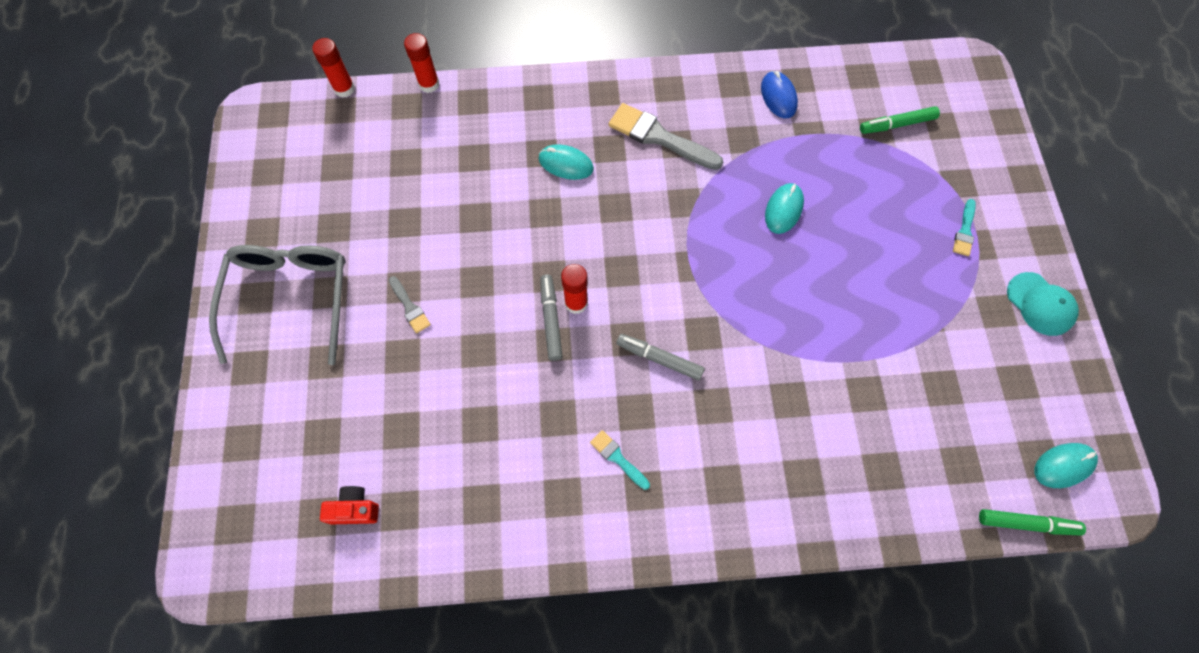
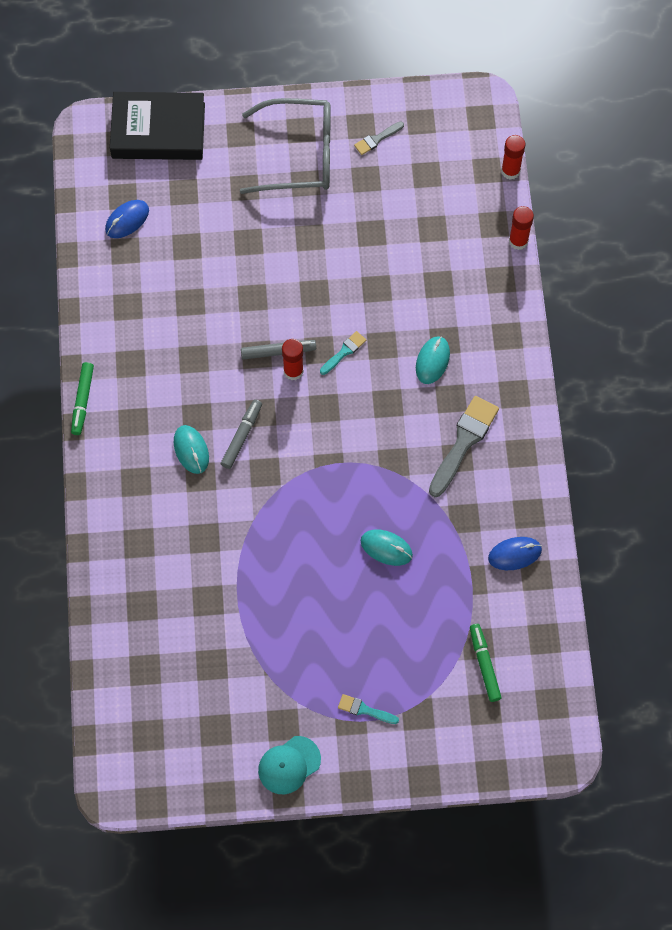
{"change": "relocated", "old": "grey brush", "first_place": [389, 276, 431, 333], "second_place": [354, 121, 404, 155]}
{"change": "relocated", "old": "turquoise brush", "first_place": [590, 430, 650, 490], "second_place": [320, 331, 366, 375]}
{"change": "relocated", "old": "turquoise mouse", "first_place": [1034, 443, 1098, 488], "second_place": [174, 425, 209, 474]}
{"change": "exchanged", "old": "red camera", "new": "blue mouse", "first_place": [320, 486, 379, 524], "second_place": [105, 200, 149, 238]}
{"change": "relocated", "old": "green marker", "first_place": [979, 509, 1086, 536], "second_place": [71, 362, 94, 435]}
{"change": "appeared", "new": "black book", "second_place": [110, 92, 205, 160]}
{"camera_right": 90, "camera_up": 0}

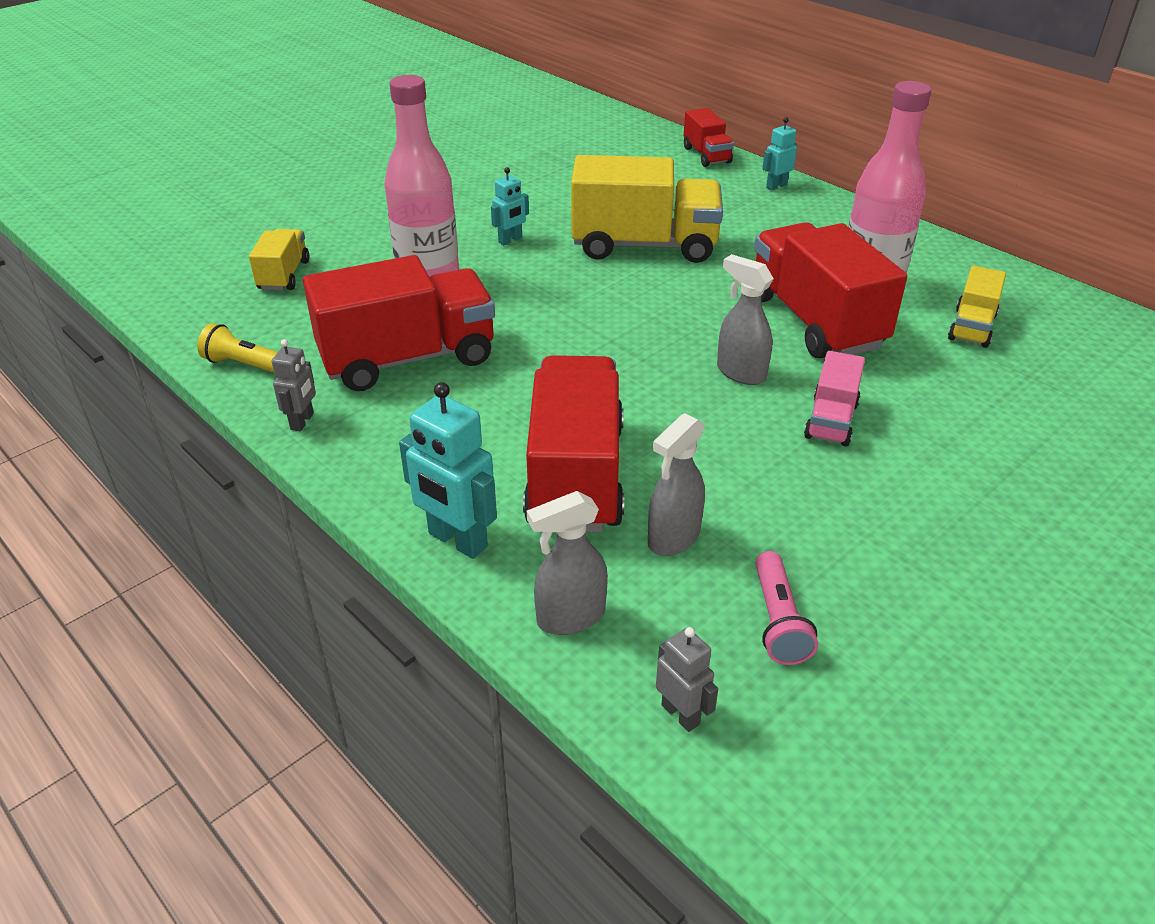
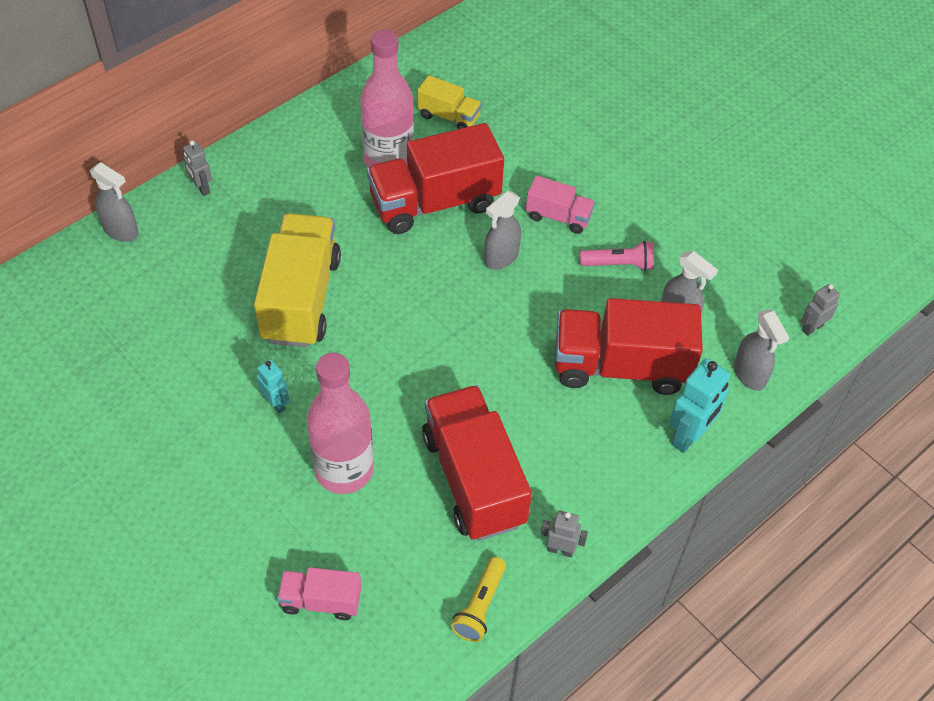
{"change": "exchanged", "old": "red truck", "new": "grey spray bottle", "first_place": [684, 108, 734, 167], "second_place": [90, 162, 139, 242]}
{"change": "colour", "old": "turquoise robot", "new": "grey robot", "first_place": [762, 117, 797, 190], "second_place": [183, 141, 212, 196]}
{"change": "colour", "old": "yellow truck", "new": "pink truck", "first_place": [249, 229, 309, 291], "second_place": [277, 567, 361, 620]}
{"change": "relocated", "old": "pink flashlight", "first_place": [756, 551, 818, 665], "second_place": [580, 241, 654, 271]}
{"camera_right": -90, "camera_up": 15}

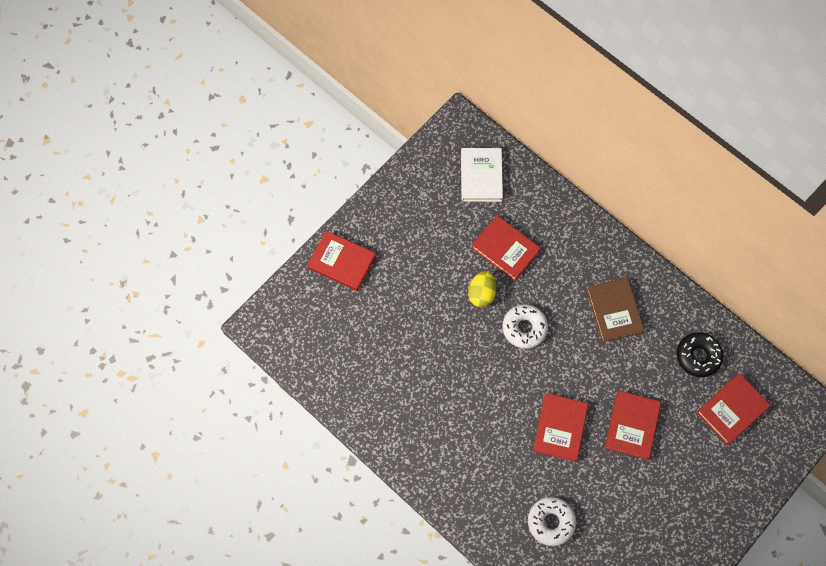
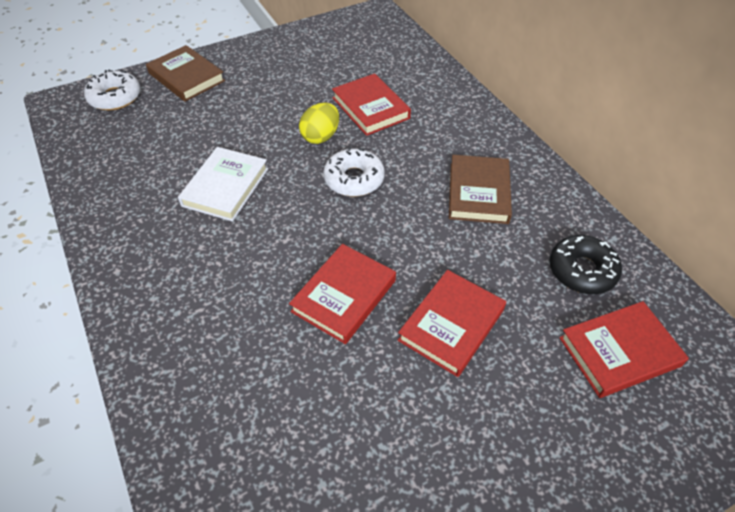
{"change": "relocated", "old": "white book", "first_place": [461, 148, 503, 202], "second_place": [178, 147, 268, 221]}
{"change": "colour", "old": "red book", "new": "brown book", "first_place": [307, 231, 376, 291], "second_place": [146, 45, 225, 102]}
{"change": "relocated", "old": "white donut", "first_place": [528, 497, 576, 546], "second_place": [84, 70, 140, 111]}
{"camera_right": 20, "camera_up": -20}

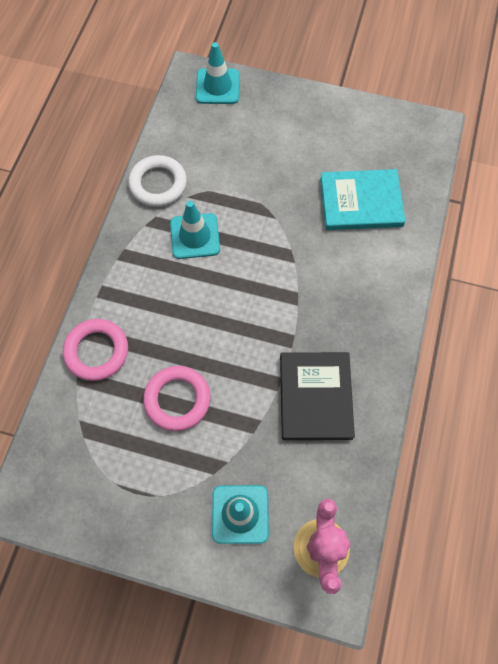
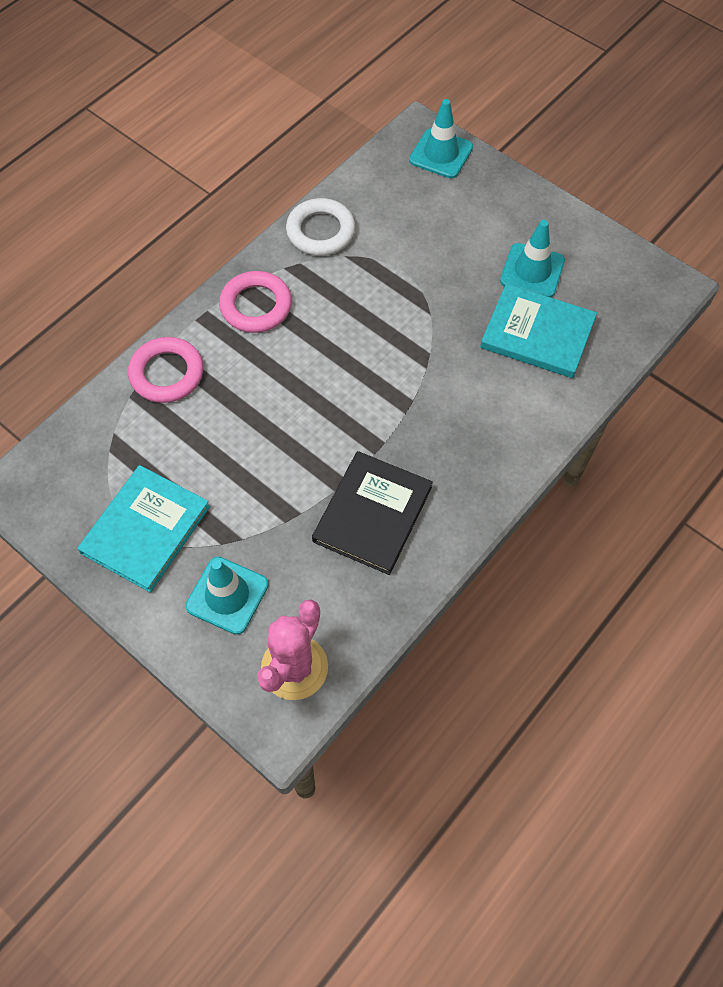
{"change": "relocated", "old": "turquoise traffic cone", "first_place": [170, 201, 220, 259], "second_place": [500, 220, 565, 297]}
{"change": "relocated", "old": "pink ring", "first_place": [143, 366, 211, 431], "second_place": [219, 271, 292, 333]}
{"change": "appeared", "new": "turquoise book", "second_place": [77, 465, 210, 593]}
{"camera_right": 25, "camera_up": -5}

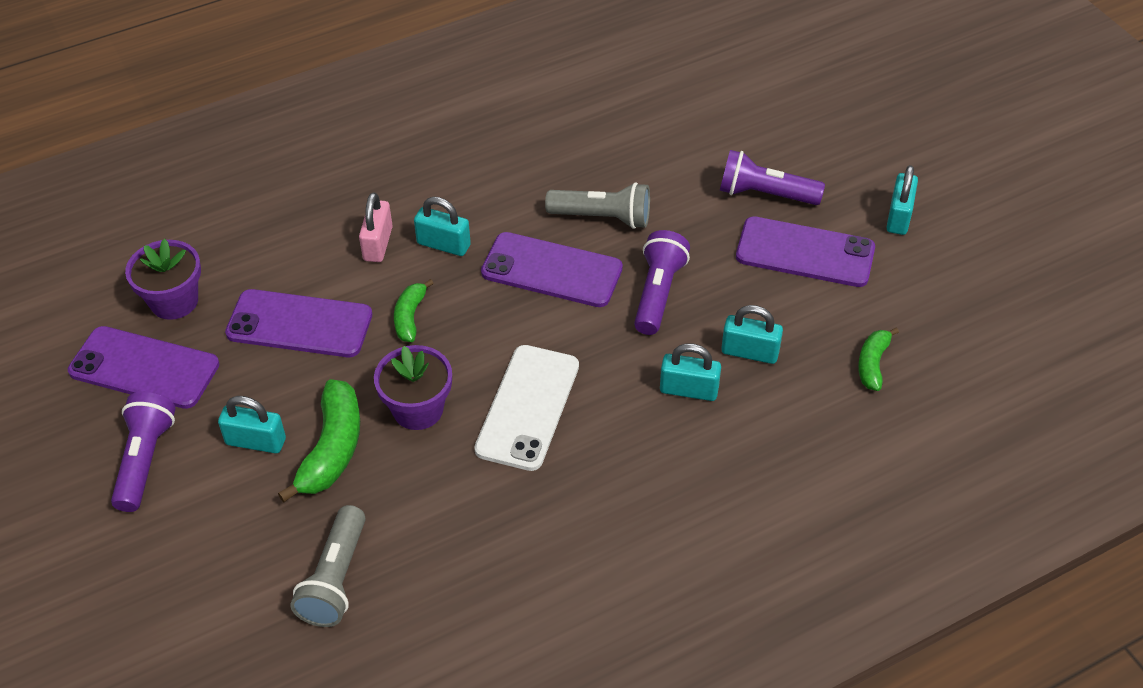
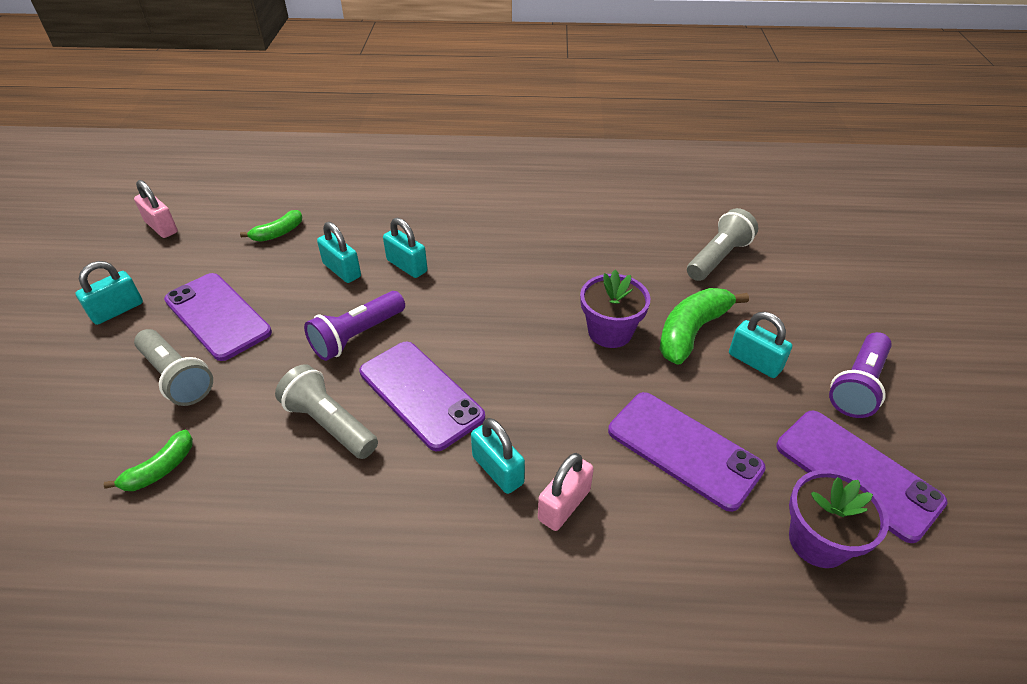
{"change": "colour", "old": "purple flashlight", "new": "grey flashlight", "first_place": [720, 150, 825, 205], "second_place": [134, 329, 213, 406]}
{"change": "relocated", "old": "green banana", "first_place": [394, 279, 434, 342], "second_place": [104, 430, 193, 491]}
{"change": "missing", "old": "white phone", "first_place": [474, 345, 579, 471]}
{"change": "appeared", "new": "pink padlock", "second_place": [134, 180, 178, 238]}
{"camera_right": -150, "camera_up": -5}

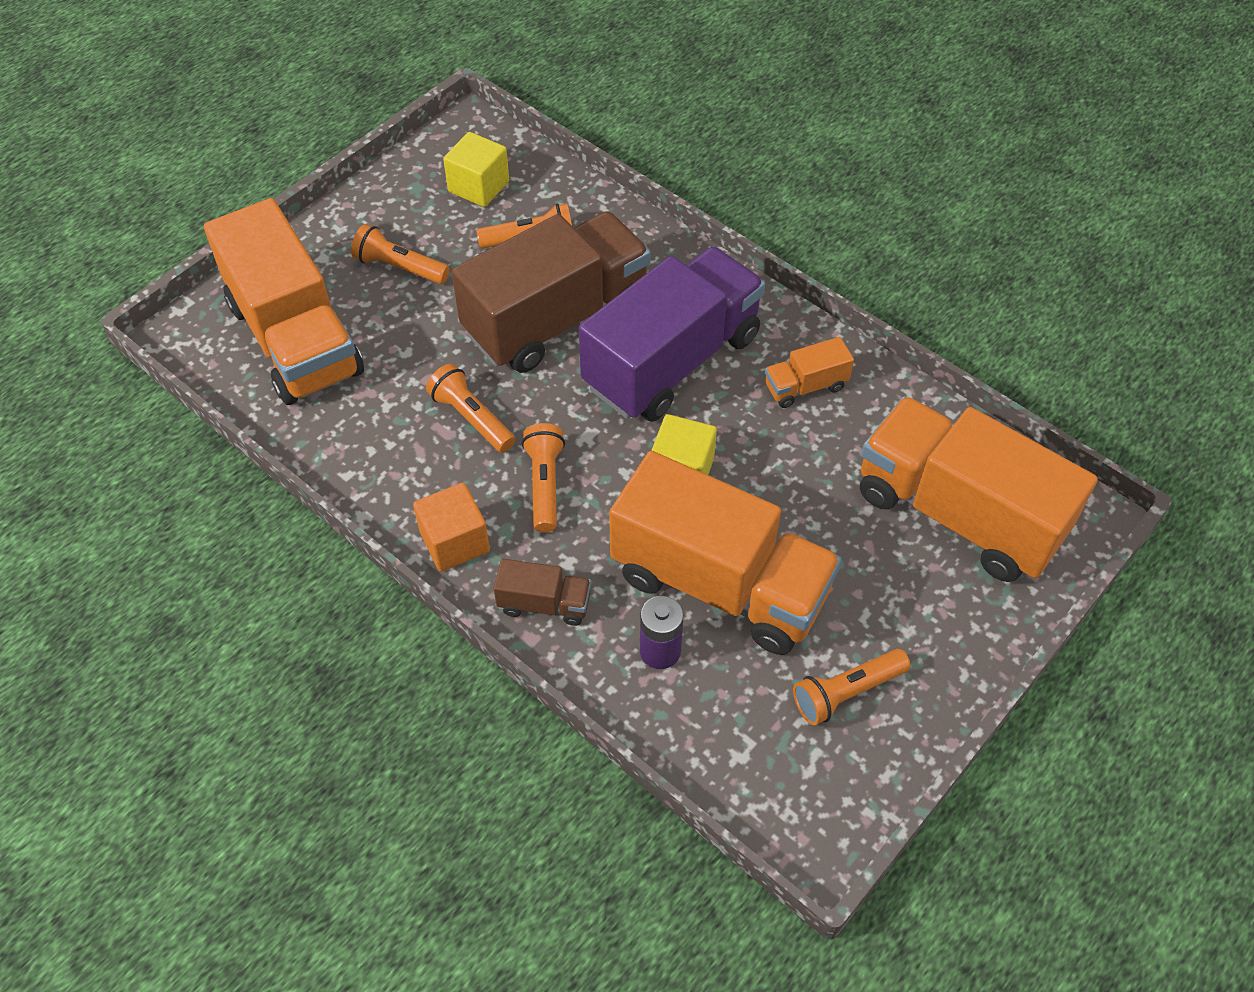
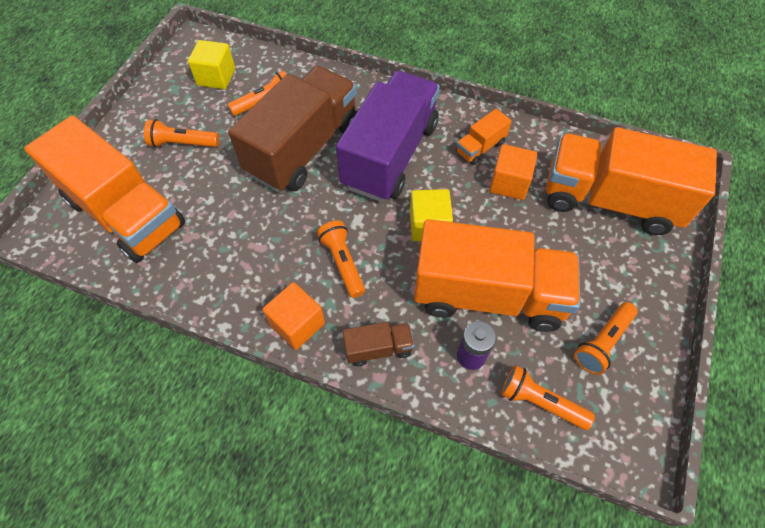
{"change": "relocated", "old": "orange flashlight", "first_place": [426, 364, 515, 453], "second_place": [501, 365, 595, 430]}
{"change": "appeared", "new": "orange cube", "second_place": [489, 144, 538, 200]}
{"camera_right": -20, "camera_up": 5}

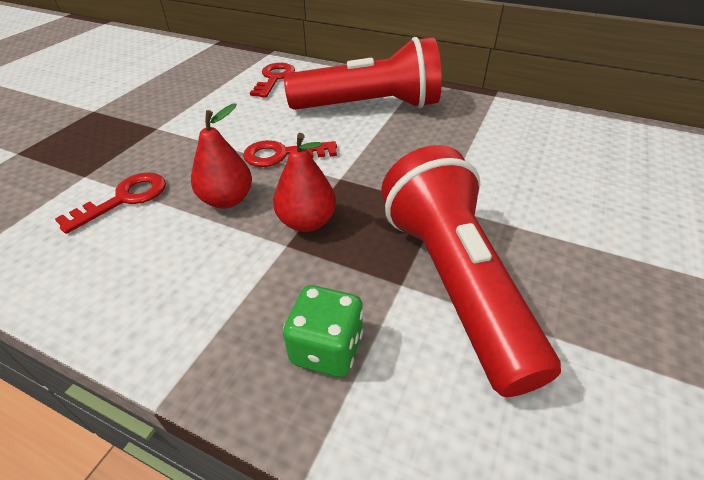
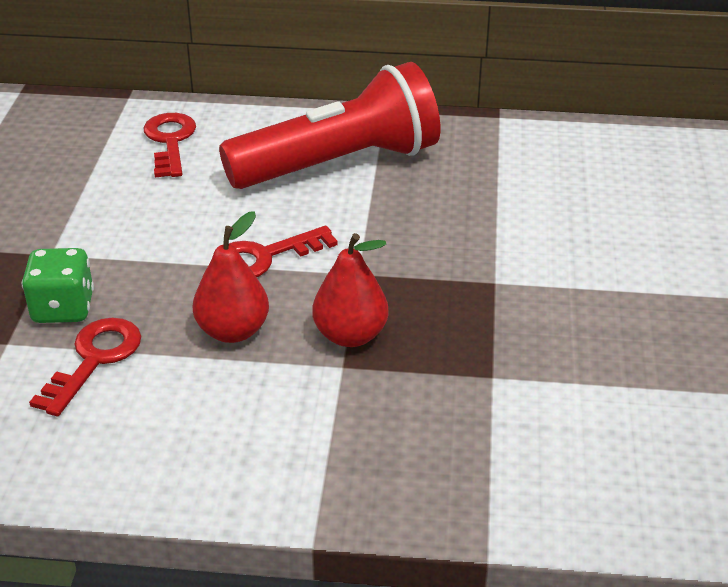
{"change": "missing", "old": "red flashlight", "first_place": [381, 145, 561, 397]}
{"change": "relocated", "old": "green dice", "first_place": [283, 285, 364, 377], "second_place": [22, 248, 94, 323]}
{"camera_right": -20, "camera_up": -5}

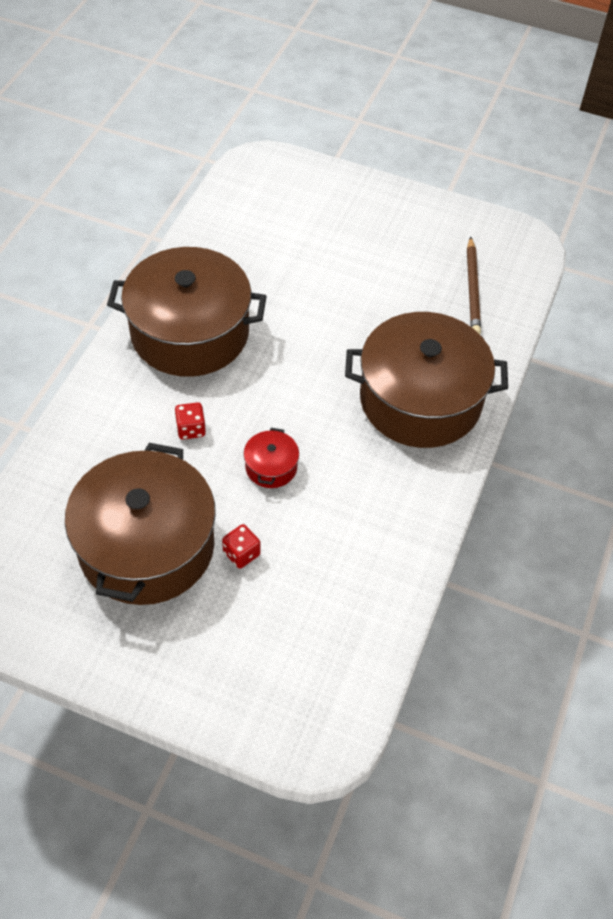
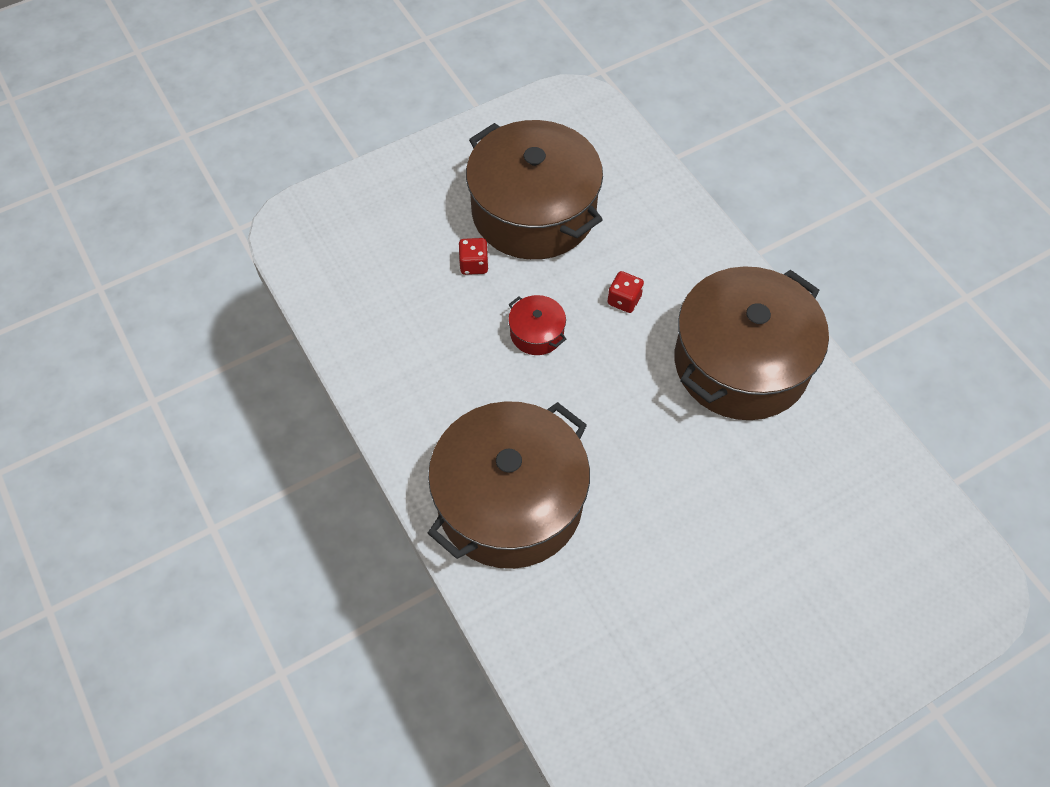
{"change": "missing", "old": "brown pencil", "first_place": [467, 236, 481, 334]}
{"camera_right": 130, "camera_up": 5}

